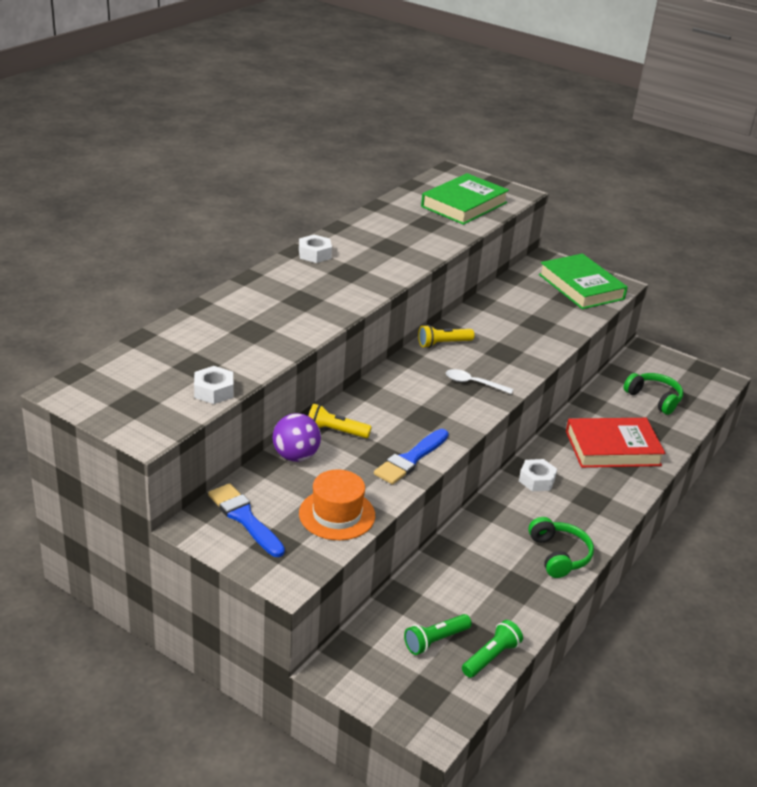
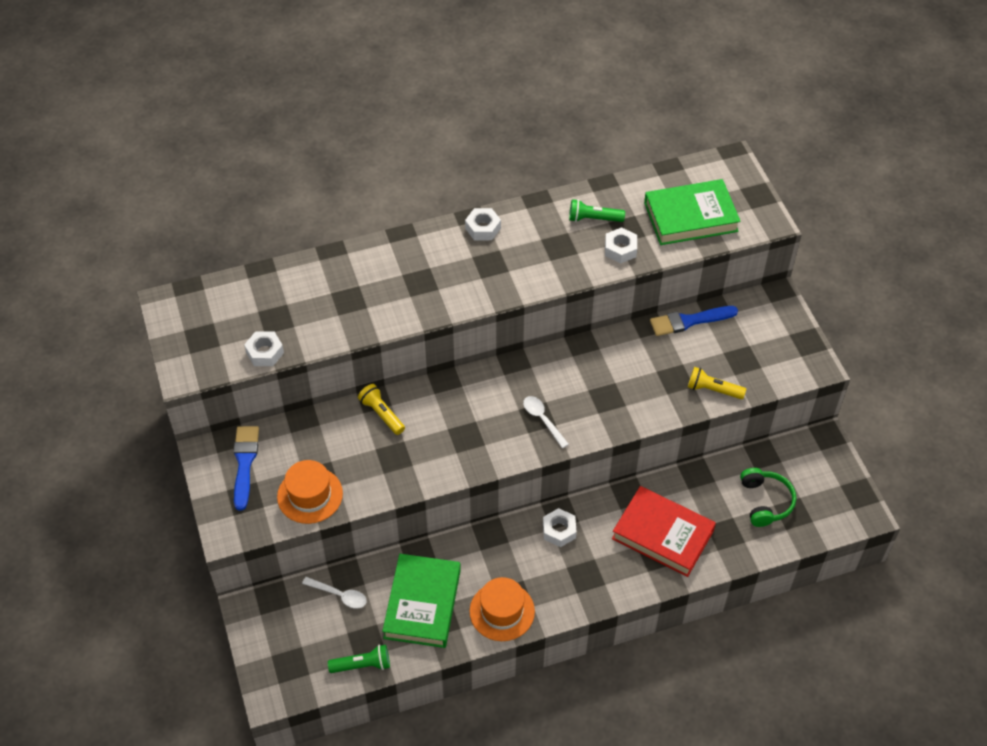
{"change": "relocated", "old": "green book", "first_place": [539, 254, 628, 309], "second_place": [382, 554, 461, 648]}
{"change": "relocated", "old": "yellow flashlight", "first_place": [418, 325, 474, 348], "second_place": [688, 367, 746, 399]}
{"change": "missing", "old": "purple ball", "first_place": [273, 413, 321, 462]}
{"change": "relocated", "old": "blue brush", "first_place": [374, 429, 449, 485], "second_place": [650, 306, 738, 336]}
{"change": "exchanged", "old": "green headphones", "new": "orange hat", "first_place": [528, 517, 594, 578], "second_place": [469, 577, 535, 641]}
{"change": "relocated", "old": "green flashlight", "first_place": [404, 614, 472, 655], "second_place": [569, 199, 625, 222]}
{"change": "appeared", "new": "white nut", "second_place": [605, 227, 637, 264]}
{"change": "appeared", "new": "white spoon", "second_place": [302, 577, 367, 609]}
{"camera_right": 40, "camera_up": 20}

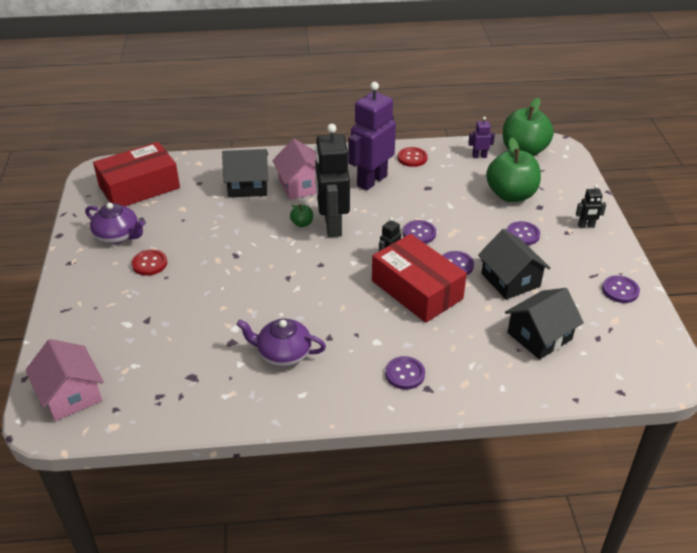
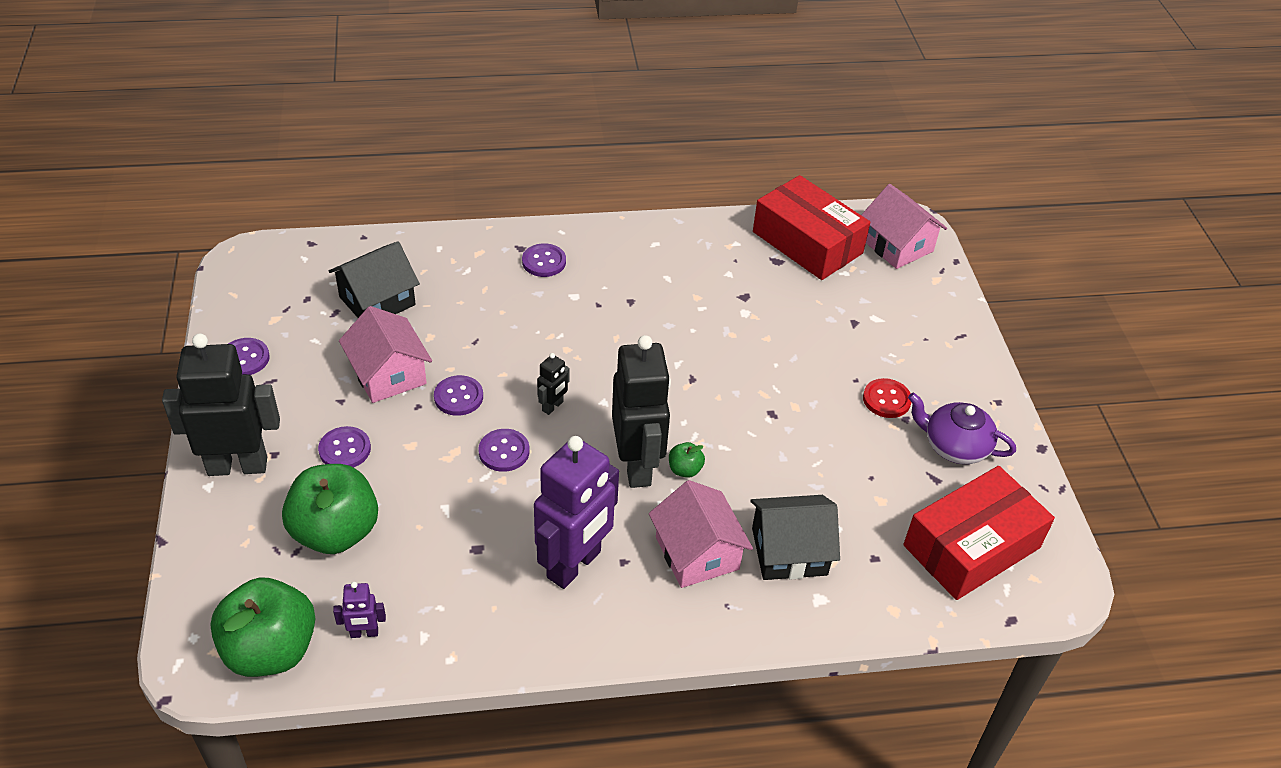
{"change": "missing", "old": "red button", "first_place": [398, 147, 428, 167]}
{"change": "size", "old": "black robot", "first_place": [576, 184, 606, 228], "second_place": [162, 334, 280, 476], "factor": 2.31}
{"change": "colour", "old": "black house", "new": "pink house", "first_place": [478, 229, 551, 300], "second_place": [339, 306, 432, 403]}
{"change": "relocated", "old": "red box", "first_place": [372, 234, 467, 323], "second_place": [753, 175, 870, 280]}
{"change": "missing", "old": "purple teapot", "first_place": [237, 319, 326, 367]}
{"camera_right": 175, "camera_up": 5}

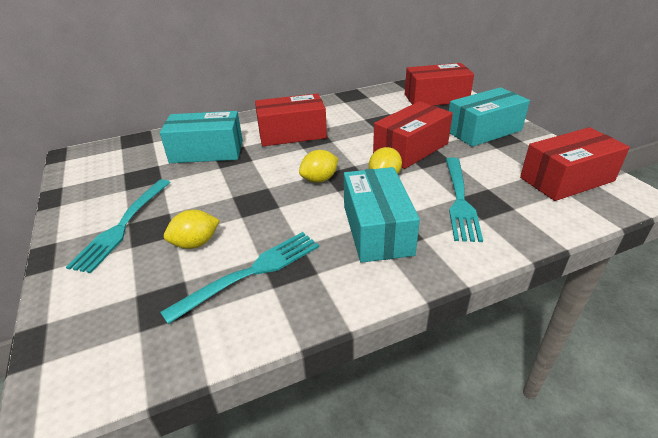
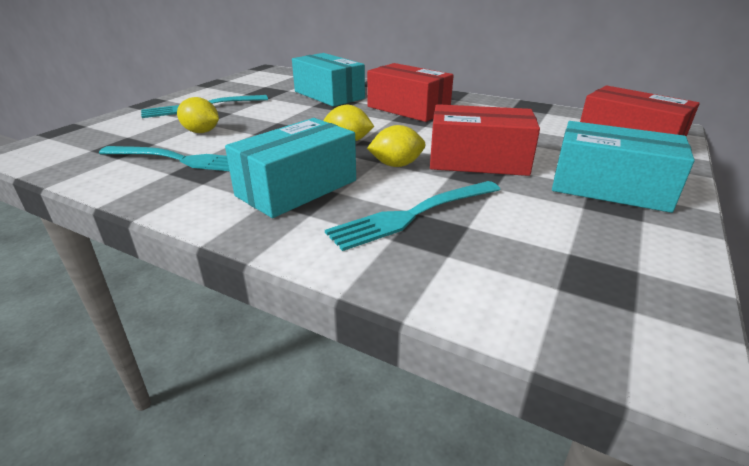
{"change": "missing", "old": "red box", "first_place": [520, 127, 630, 201]}
{"camera_right": 50, "camera_up": -5}

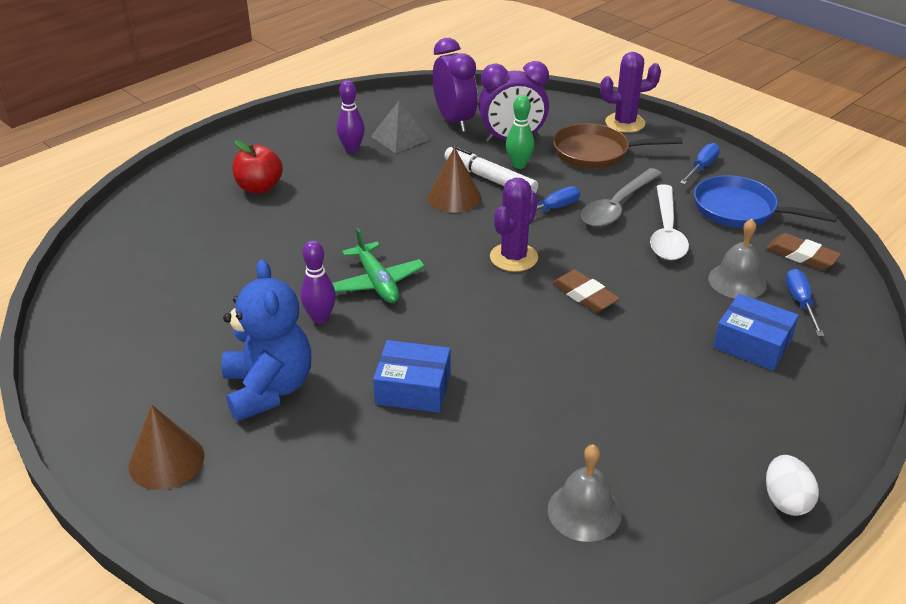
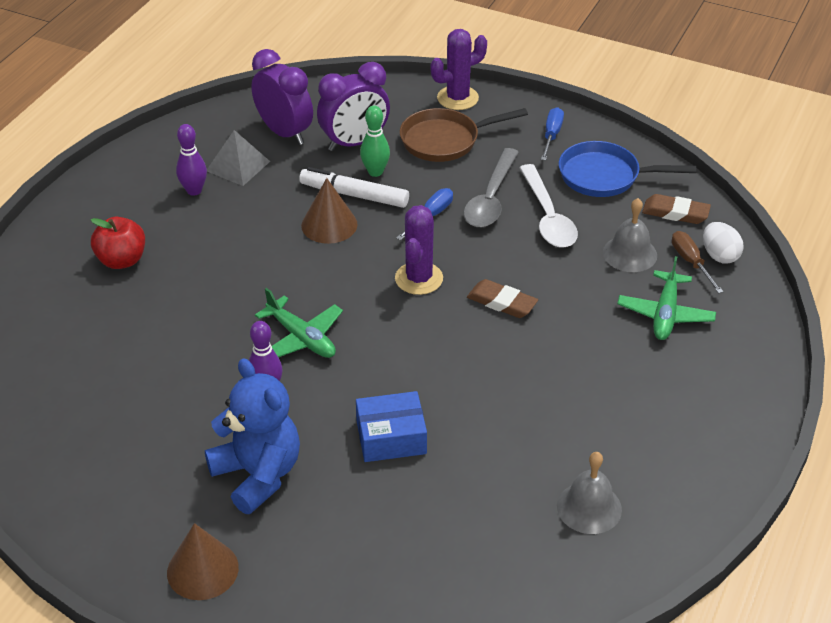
{"change": "colour", "old": "blue screwdriver", "new": "brown screwdriver", "first_place": [786, 269, 824, 336], "second_place": [672, 231, 724, 293]}
{"change": "exchanged", "old": "blue box", "new": "green plane", "first_place": [713, 294, 799, 371], "second_place": [617, 256, 716, 340]}
{"change": "relocated", "old": "white egg", "first_place": [766, 455, 819, 516], "second_place": [703, 222, 744, 264]}
{"camera_right": -20, "camera_up": 5}

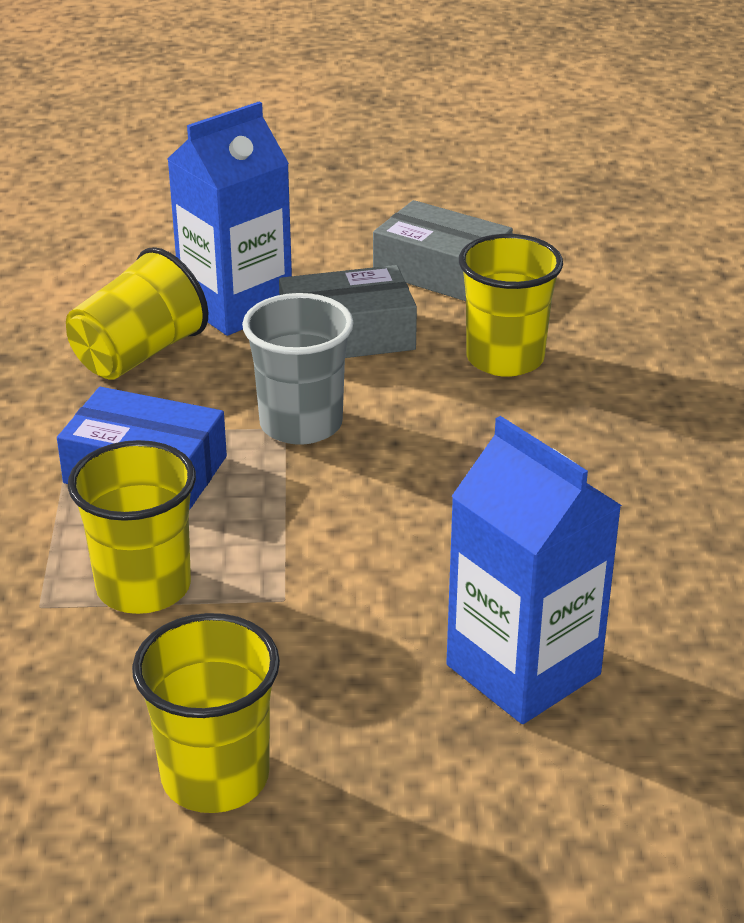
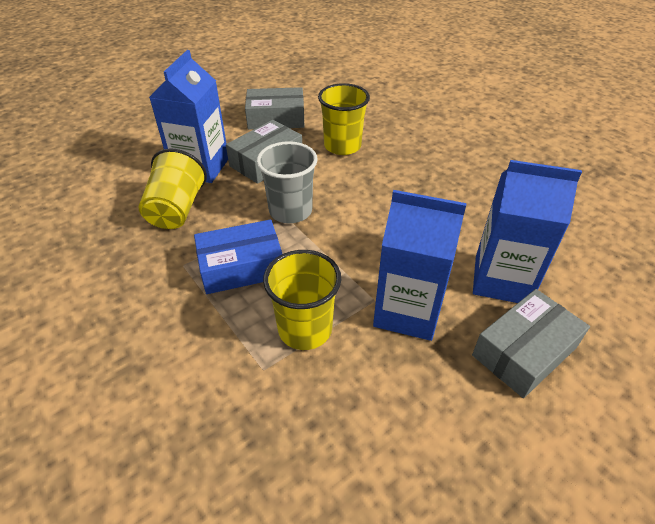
{"change": "missing", "old": "yellow cup", "first_place": [132, 613, 280, 813]}
{"change": "appeared", "new": "blue carton", "second_place": [373, 190, 467, 341]}
{"change": "appeared", "new": "grey box", "second_place": [472, 289, 590, 398]}
{"camera_right": -35, "camera_up": 10}

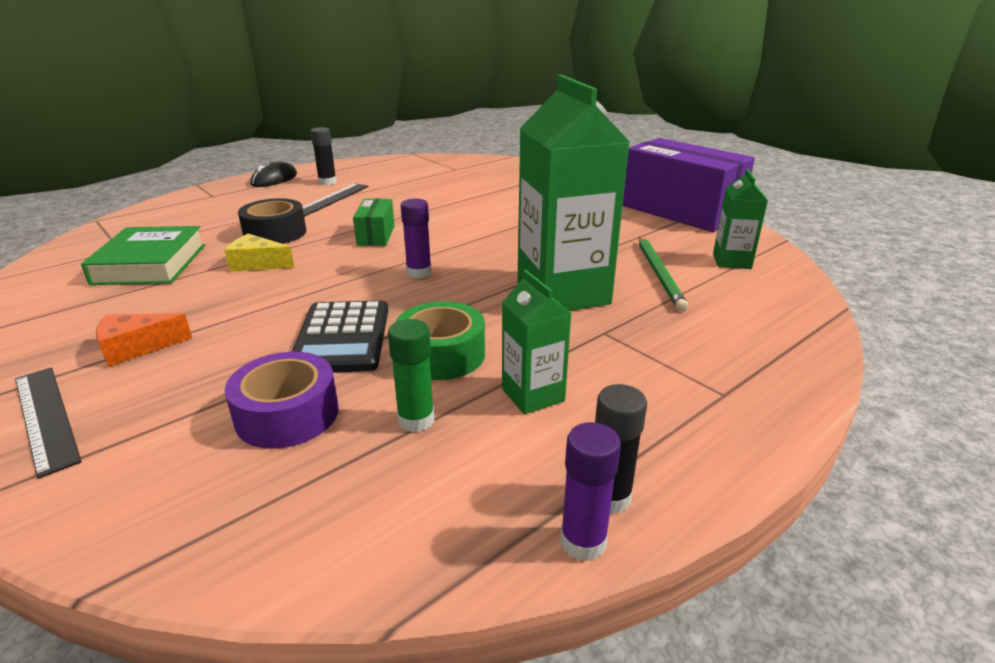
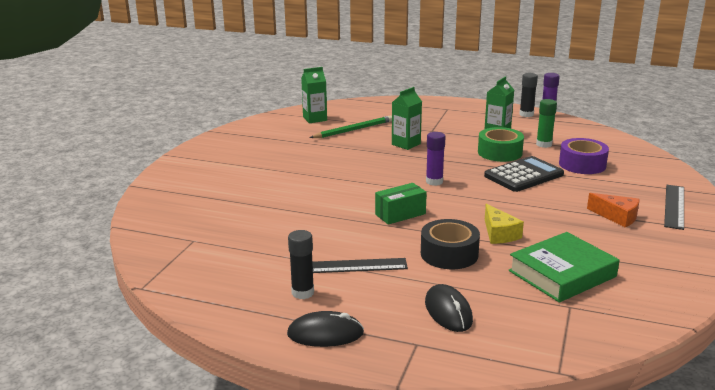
{"change": "size", "old": "green carton", "first_place": [517, 75, 630, 311], "second_place": [392, 87, 422, 150], "factor": 0.49}
{"change": "missing", "old": "purple box", "first_place": [623, 138, 755, 232]}
{"change": "appeared", "new": "black mouse", "second_place": [425, 284, 473, 332]}
{"camera_right": -120, "camera_up": -5}

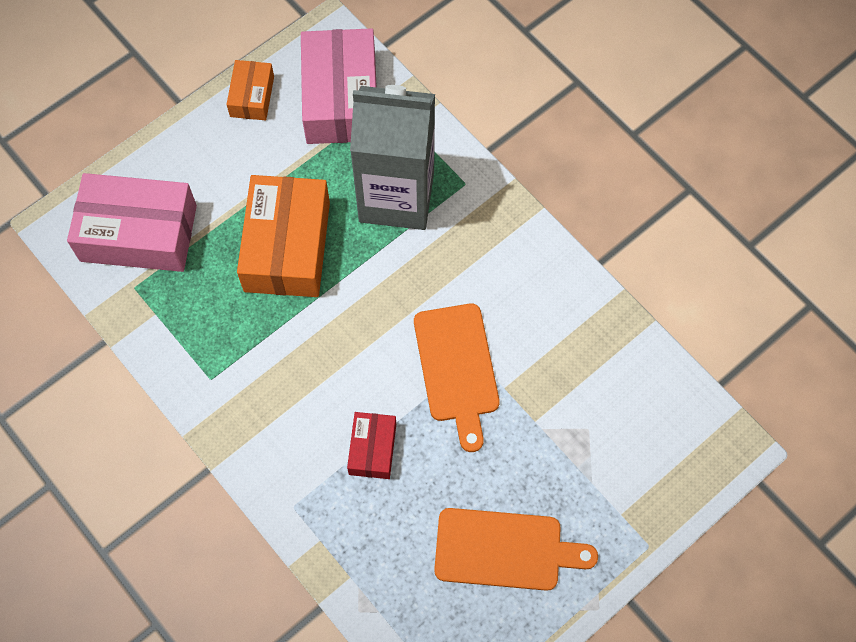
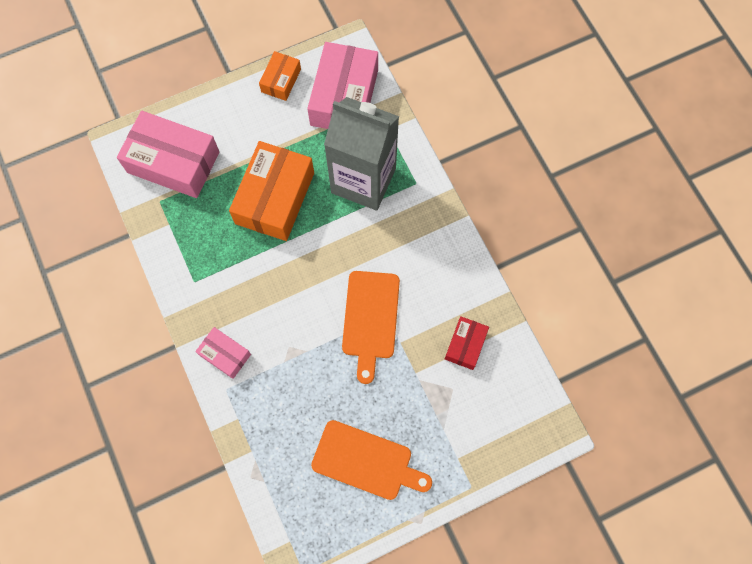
{"change": "relocated", "old": "red box", "first_place": [347, 412, 396, 479], "second_place": [445, 316, 489, 370]}
{"change": "appeared", "new": "pink box", "second_place": [195, 327, 251, 379]}
{"camera_right": 15, "camera_up": 5}

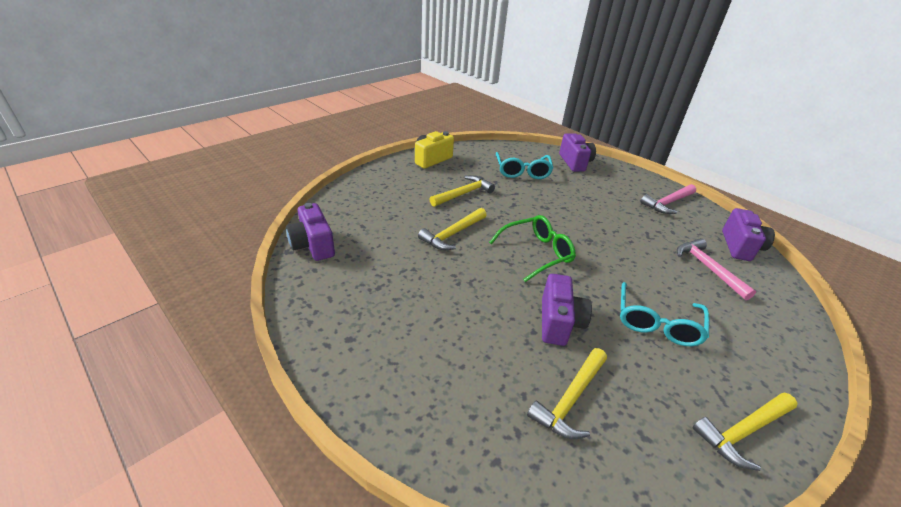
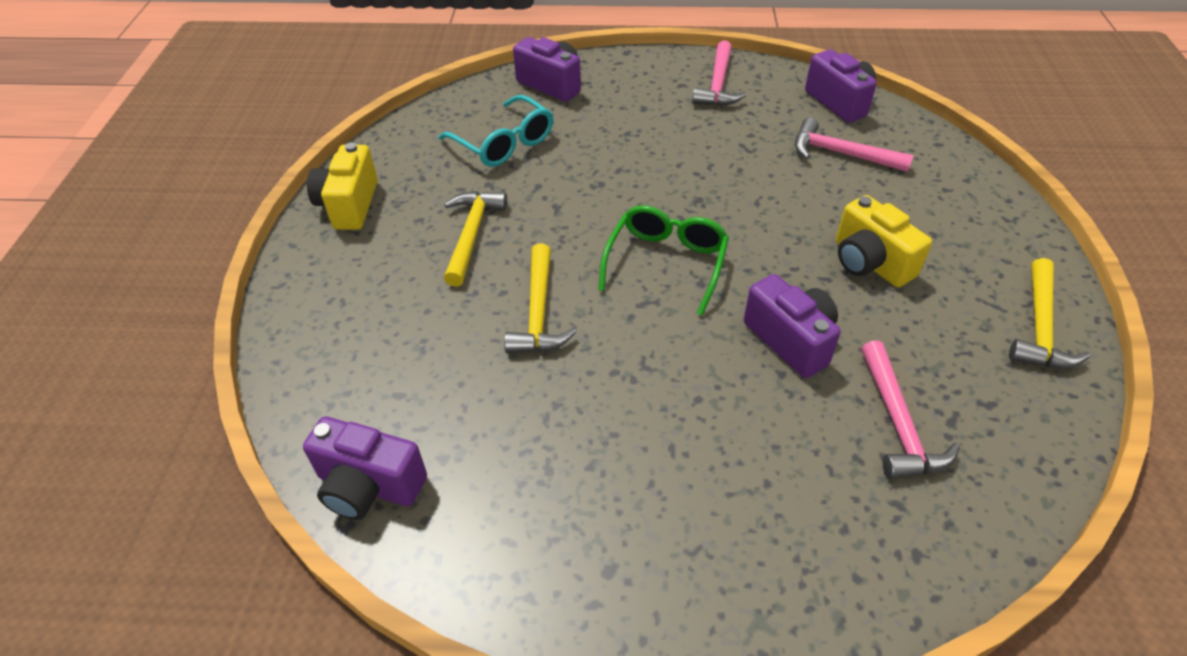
{"change": "exchanged", "old": "turquoise glasses", "new": "yellow camera", "first_place": [620, 282, 709, 346], "second_place": [836, 195, 932, 287]}
{"change": "colour", "old": "yellow hammer", "new": "pink hammer", "first_place": [527, 348, 607, 439], "second_place": [862, 340, 960, 479]}
{"camera_right": -40, "camera_up": 10}

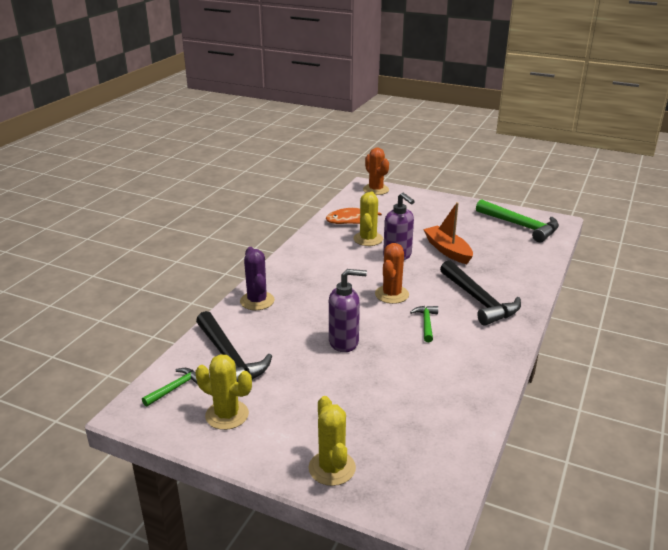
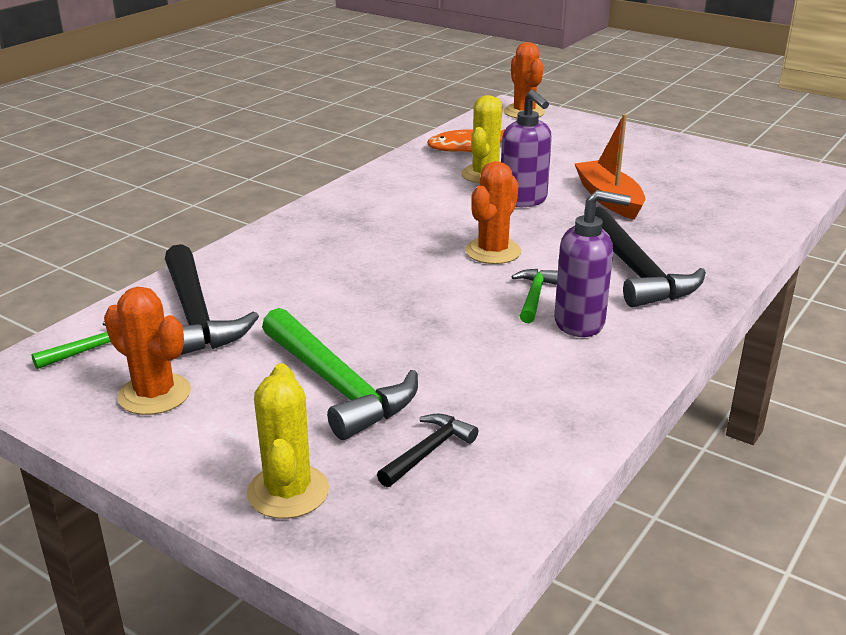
{"change": "relocated", "old": "green hammer", "first_place": [476, 199, 559, 242], "second_place": [262, 308, 418, 440]}
{"change": "missing", "old": "purple cactus", "first_place": [240, 247, 275, 310]}
{"change": "relocated", "old": "purple soap dispenser", "first_place": [329, 269, 367, 352], "second_place": [554, 190, 631, 337]}
{"change": "colour", "old": "yellow cactus", "new": "orange cactus", "first_place": [196, 354, 252, 430], "second_place": [104, 287, 191, 415]}
{"change": "appeared", "new": "black hammer", "second_place": [377, 414, 478, 487]}
{"camera_right": 10, "camera_up": 0}

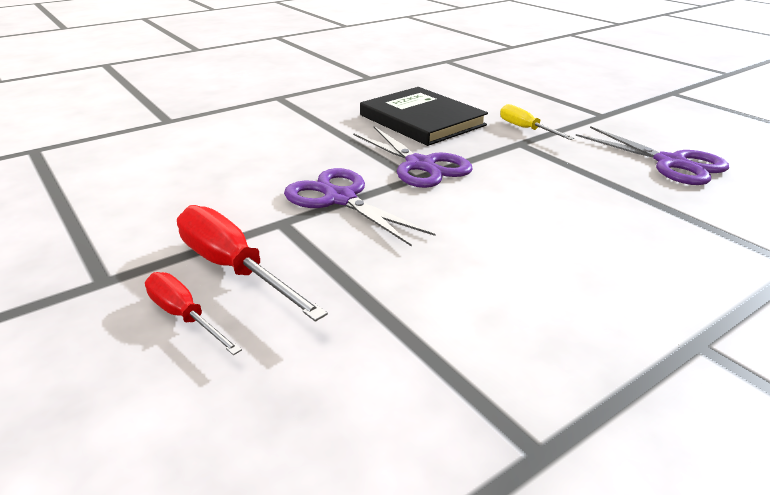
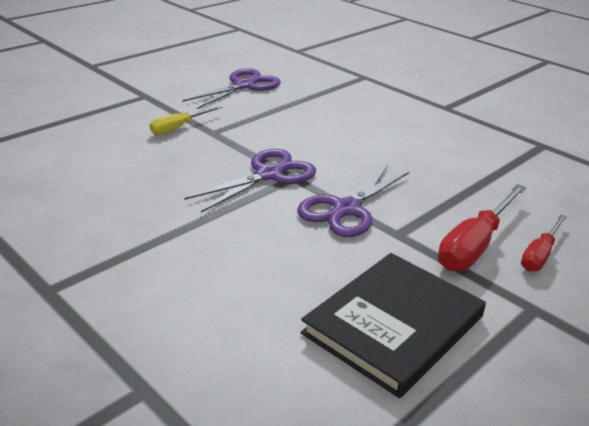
{"change": "relocated", "old": "black book", "first_place": [360, 87, 488, 146], "second_place": [301, 253, 486, 398]}
{"camera_right": -100, "camera_up": 0}

